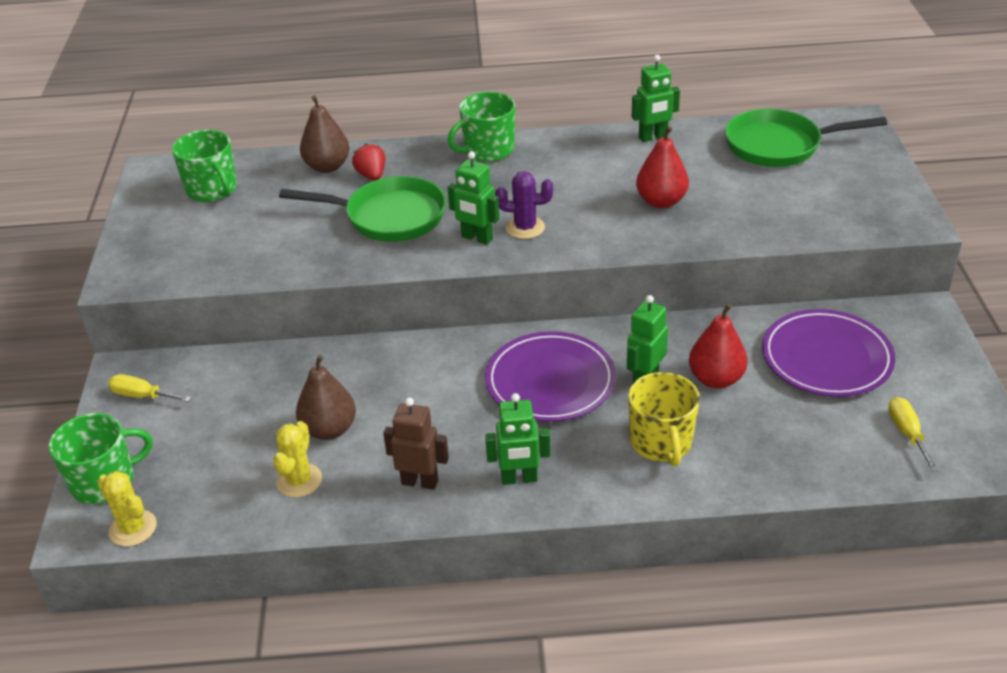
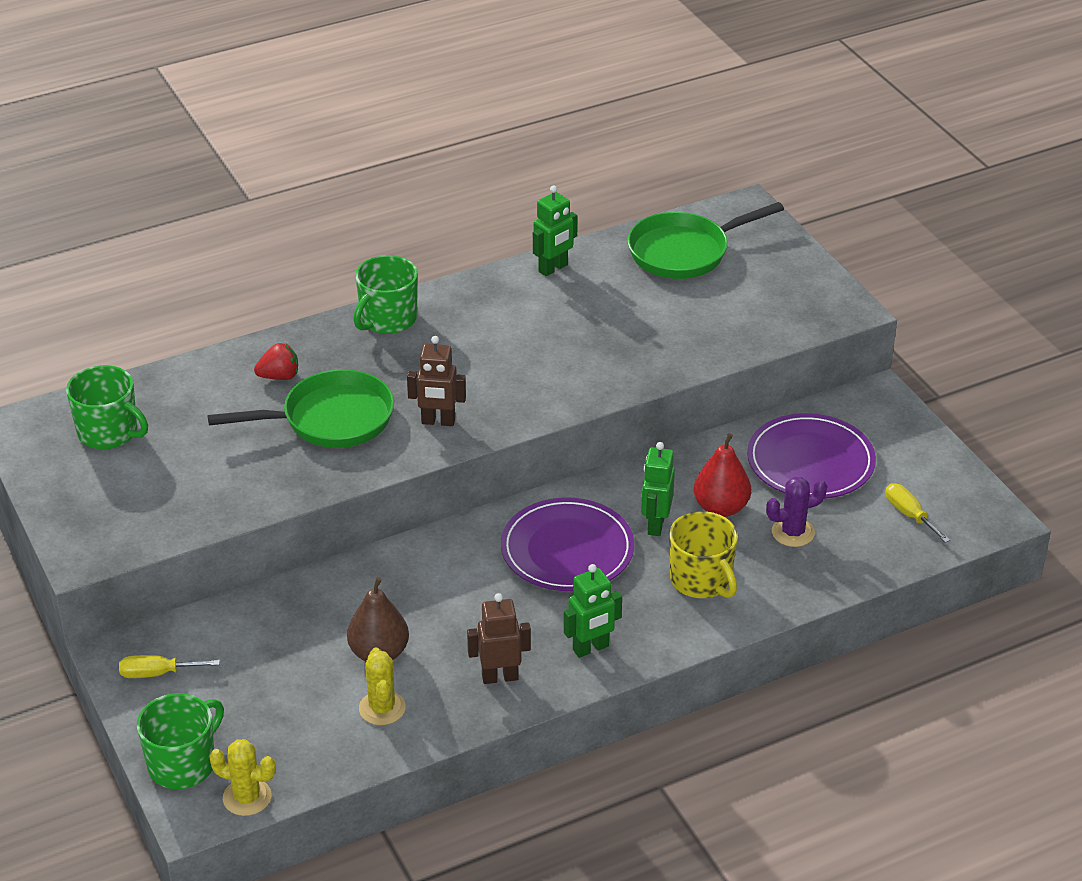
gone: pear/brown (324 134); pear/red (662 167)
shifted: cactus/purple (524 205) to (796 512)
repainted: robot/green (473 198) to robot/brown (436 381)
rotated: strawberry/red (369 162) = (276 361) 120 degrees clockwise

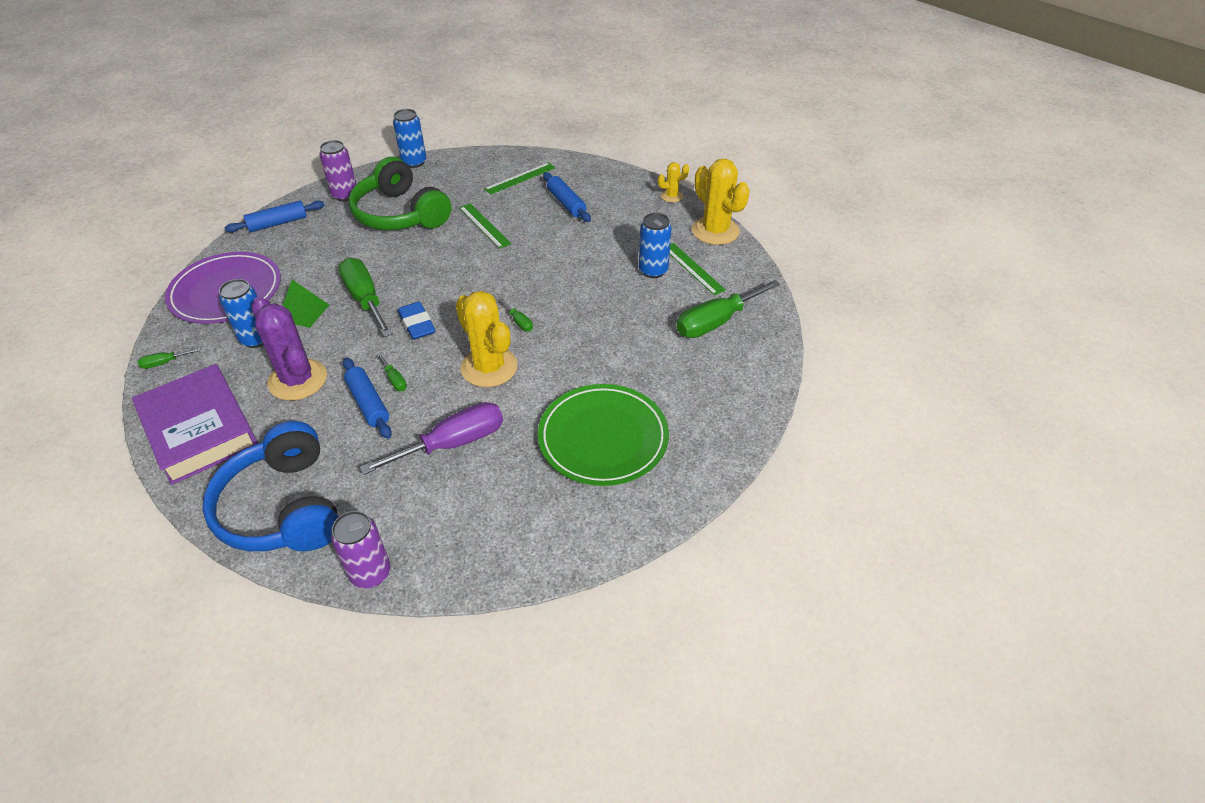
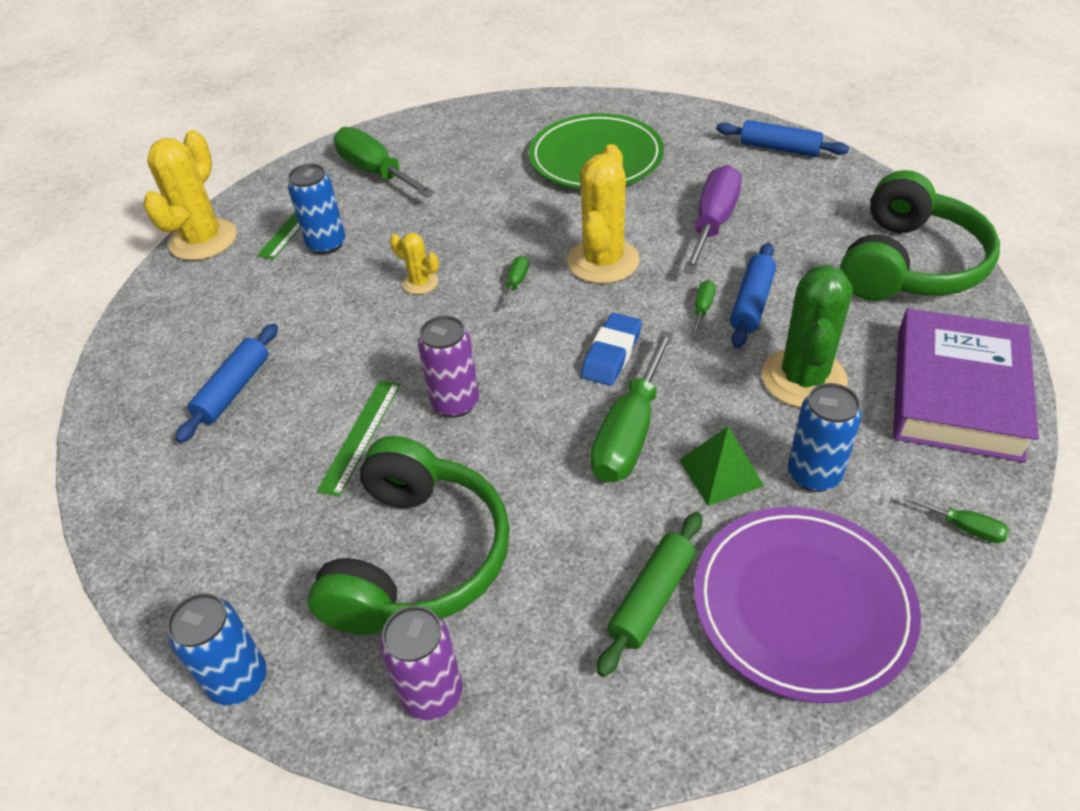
gone: ruler/green (519 178)
new: rolling pin/green (649 594)
shifted: rolling pin/blue (274 216) to (782 138); can/purple (361 549) to (448 366); cactus/yellow (673 182) to (414 263)
repainted: headphones/blue (271 486) to headphones/green (920 235); cactus/purple (289 349) to cactus/green (807 336)
rotated: screwdriver/purple (431 438) = (712 219) 90 degrees clockwise; screwdriver/green (728 309) = (384 162) 150 degrees counterclockwise

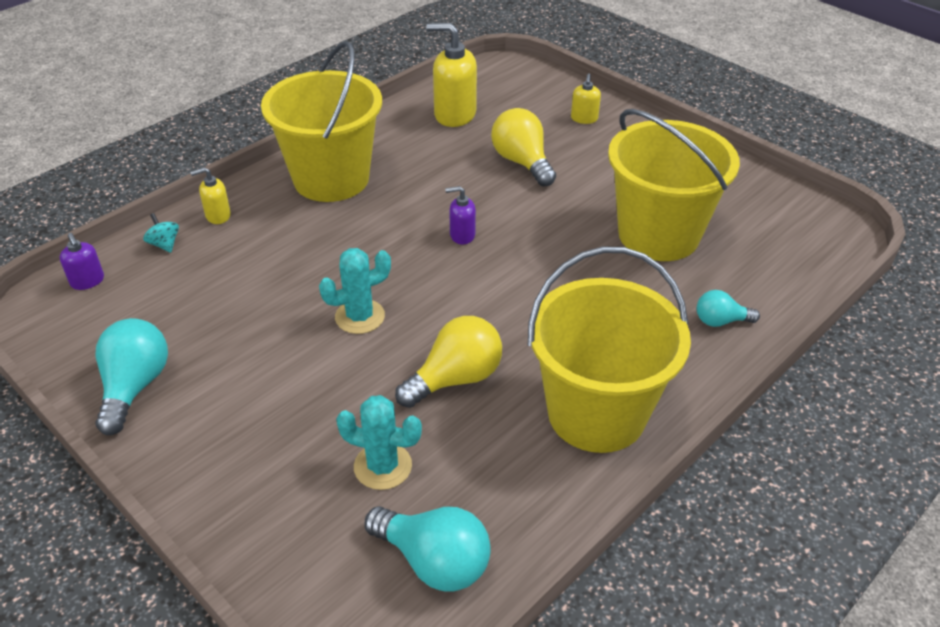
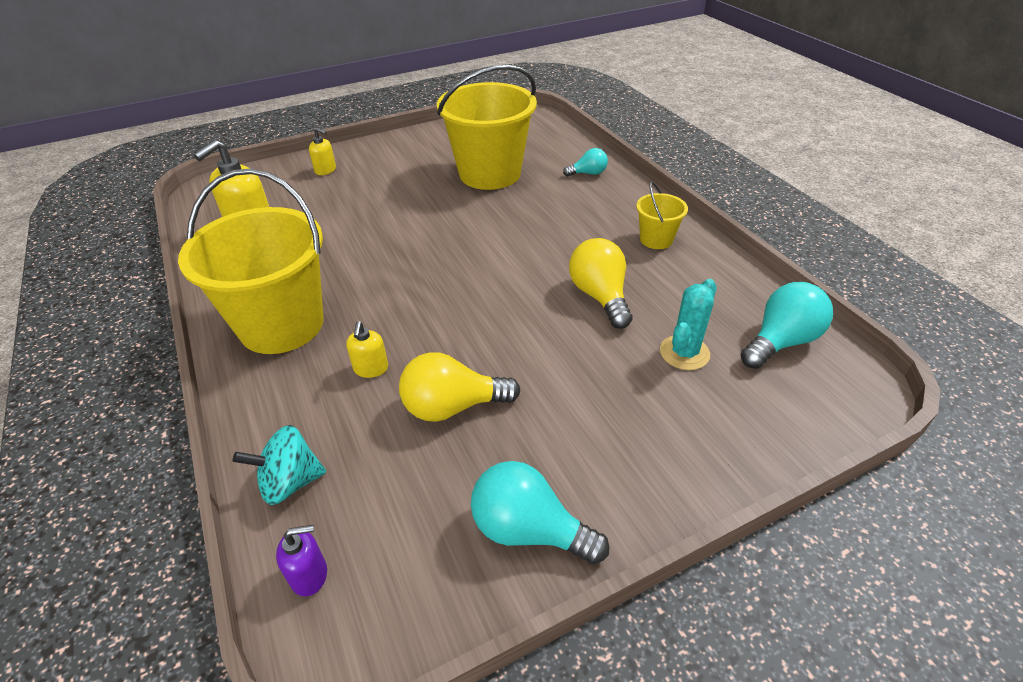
gone: cactus/turquoise (355 291); soap dispenser/purple (460 215)
shifted: soap dispenser/yellow (210 195) to (367 349); light bulb/yellow (523 147) to (459 387)
rotated: light bulb/turquoise (728 308) = (585 162) 120 degrees counterclockwise
scaled: spinning top/turquoise (161 233) = (279 465) x1.64; bucket/yellow (609 349) = (662 215) x0.45

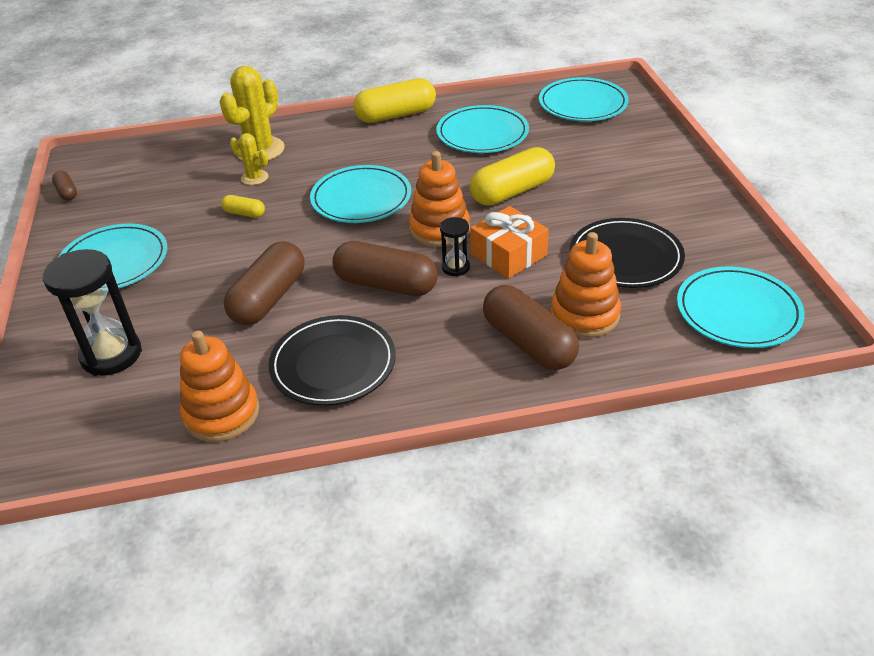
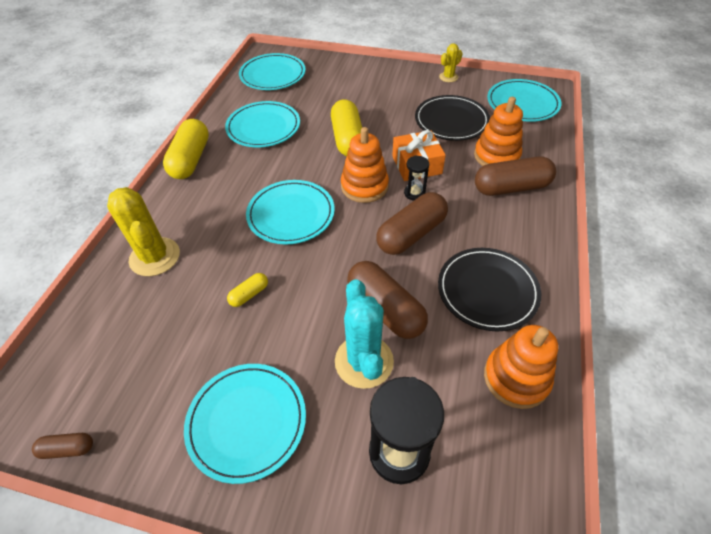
new: cactus/turquoise (364 334)
shifted: cactus/yellow (249 159) to (451 62)

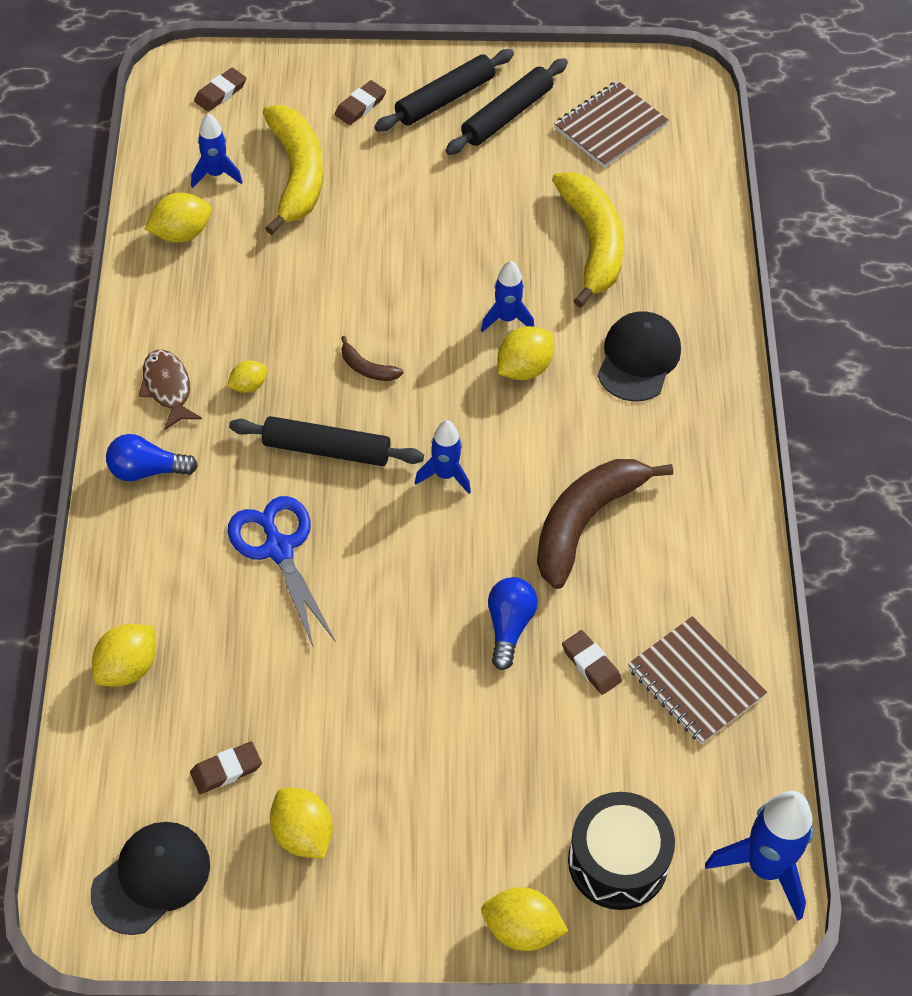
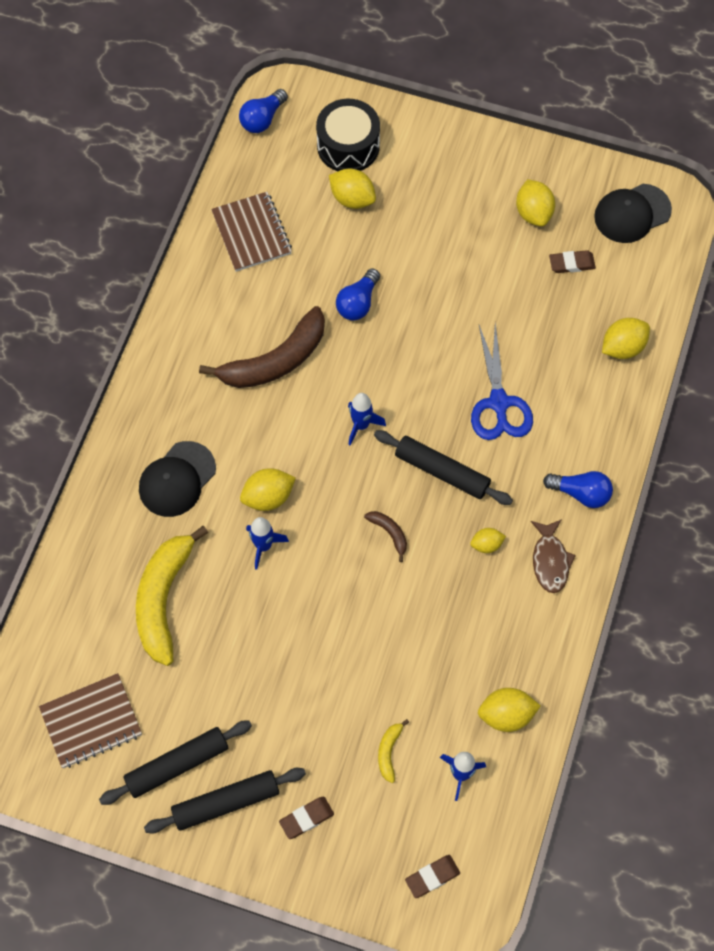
gone: eraser/brown (592 662)
shifted: lemon/yellow (524 919) to (352 189)
swapped: rocket/blue (759 856) to light bulb/blue (263 111)
scaled: banana/yellow (293 170) = (393 751) x0.43

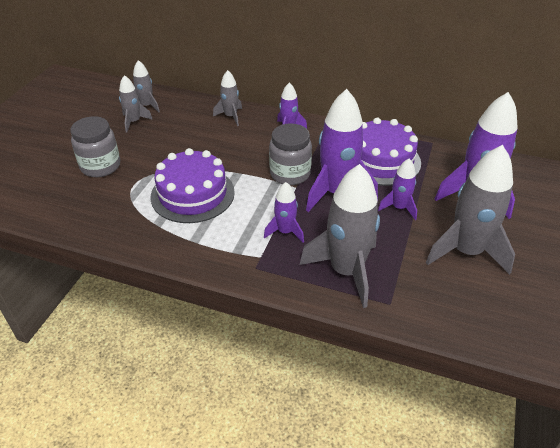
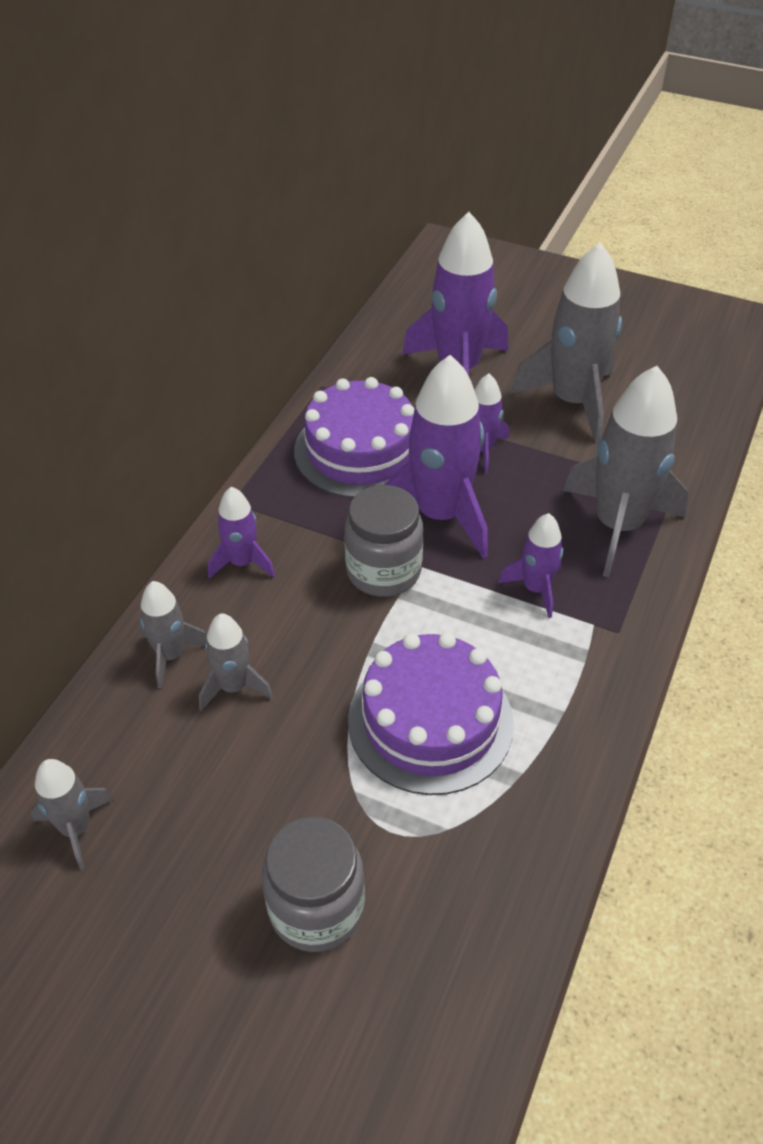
shifted: rocket/grey (136 103) to (236 662)

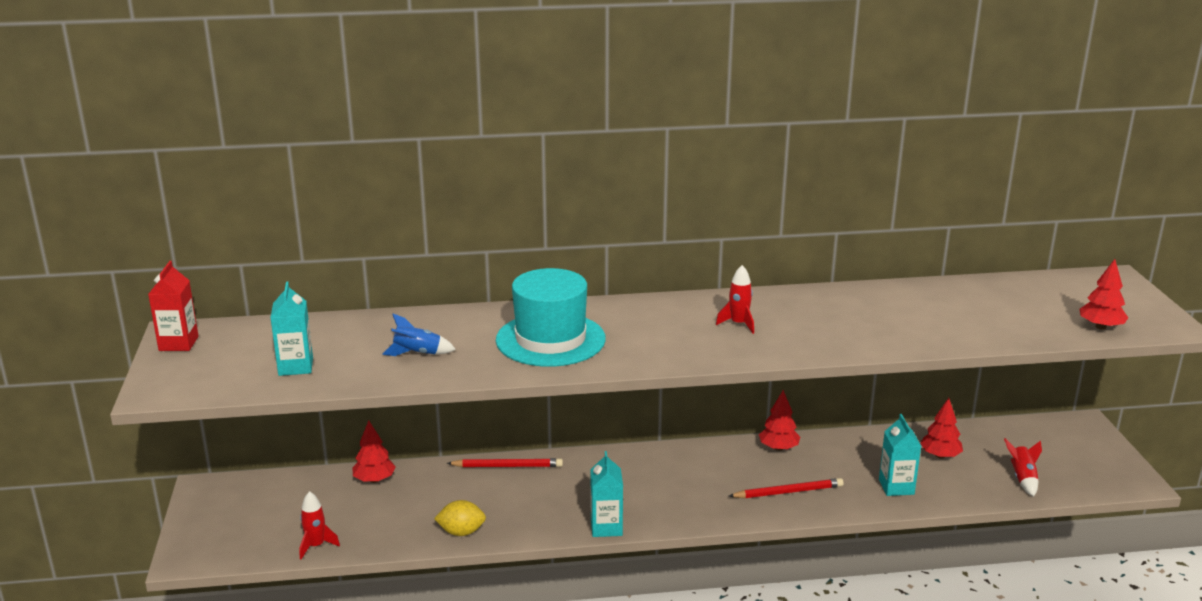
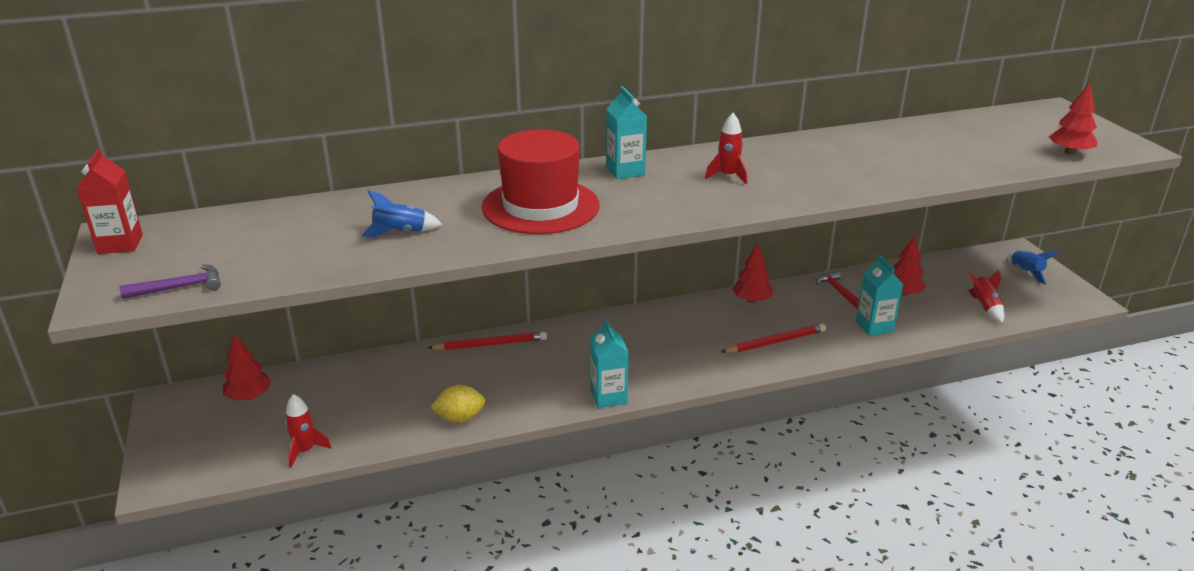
new: hammer/purple (170 281); hammer/red (837 290); rocket/blue (1034 267)
shifted: carton/turquoise (291 329) to (626 132); tree/red (374 452) to (247 367)
repainted: hat/turquoise (551 317) to hat/red (541 182)

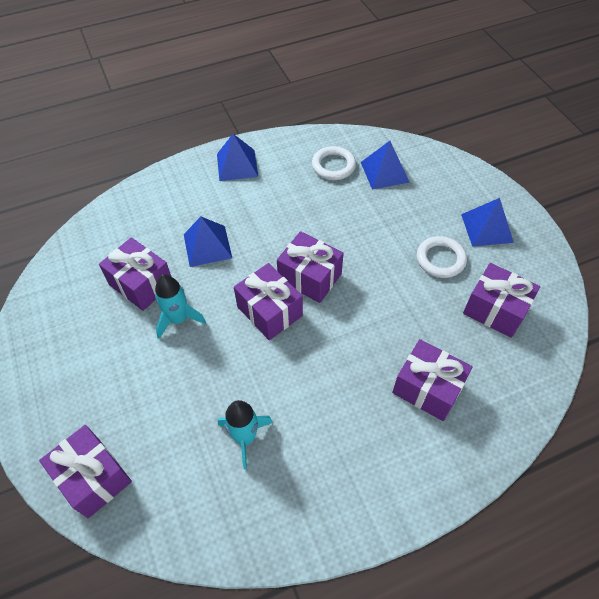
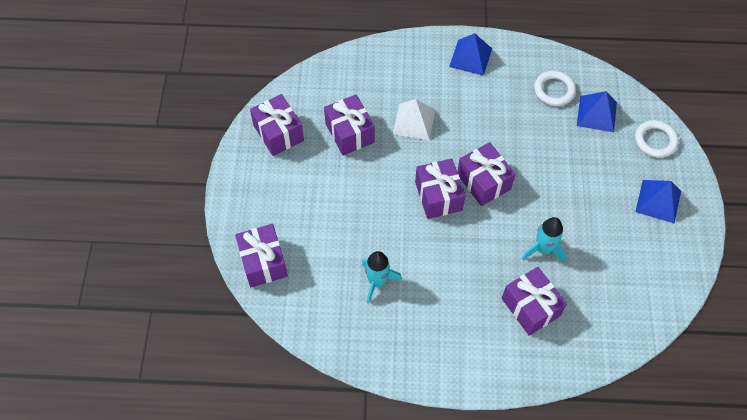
shifted: rocket/turquoise (180 306) to (544 240); ring/white (442 257) to (657 139); gift/purple (501 300) to (277 125)
repainted: pyramid/blue (208 242) to pyramid/white (414 119)

